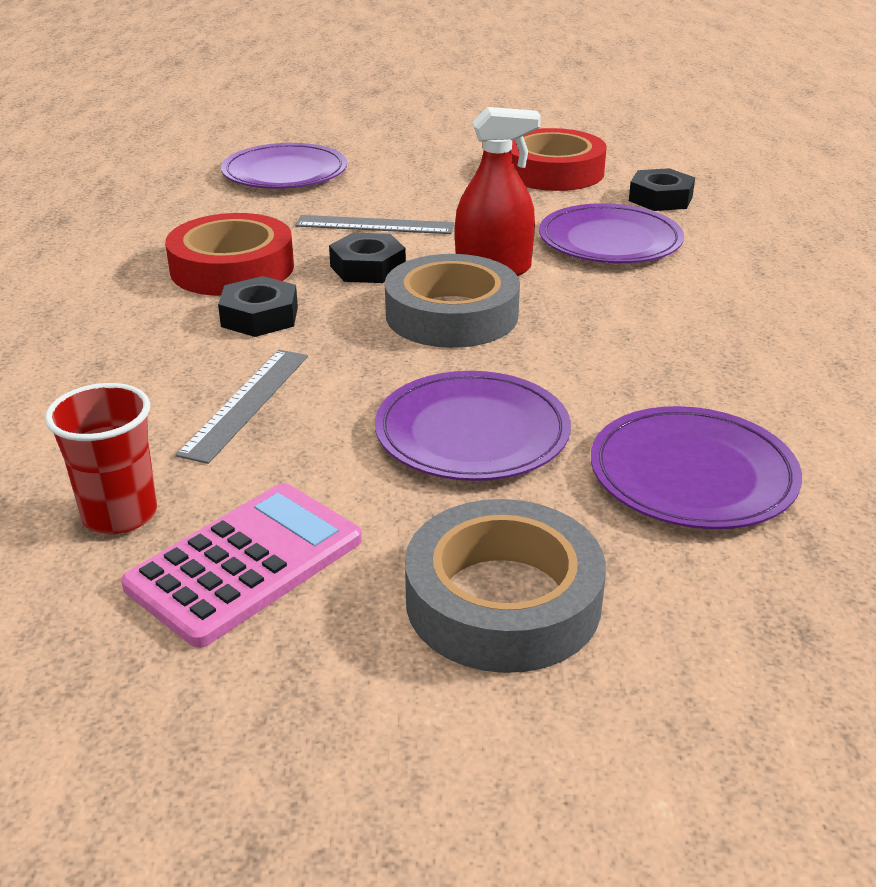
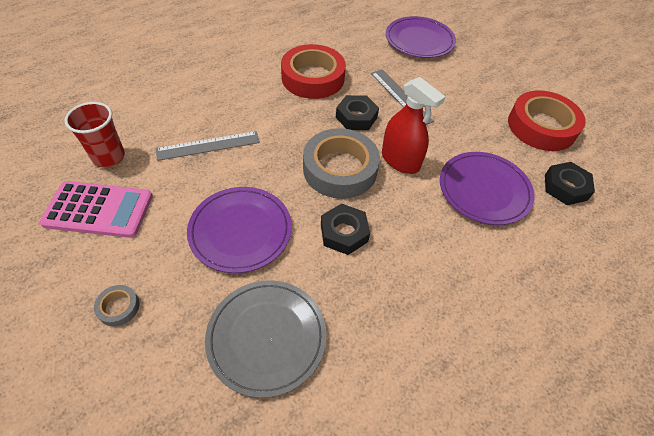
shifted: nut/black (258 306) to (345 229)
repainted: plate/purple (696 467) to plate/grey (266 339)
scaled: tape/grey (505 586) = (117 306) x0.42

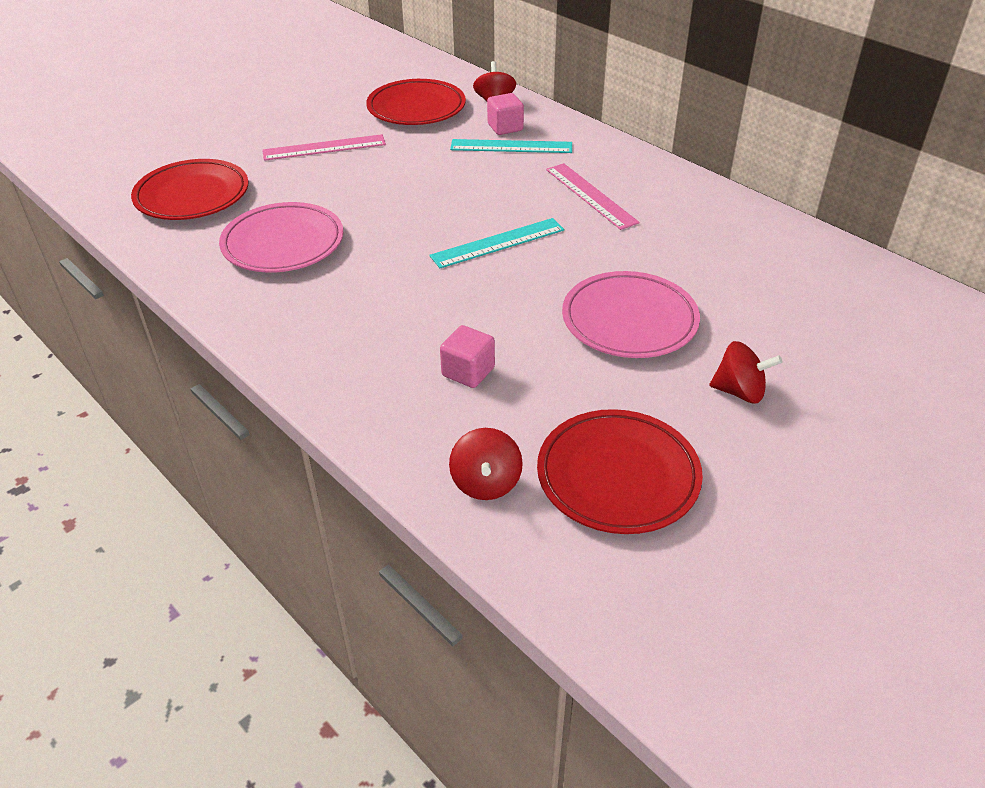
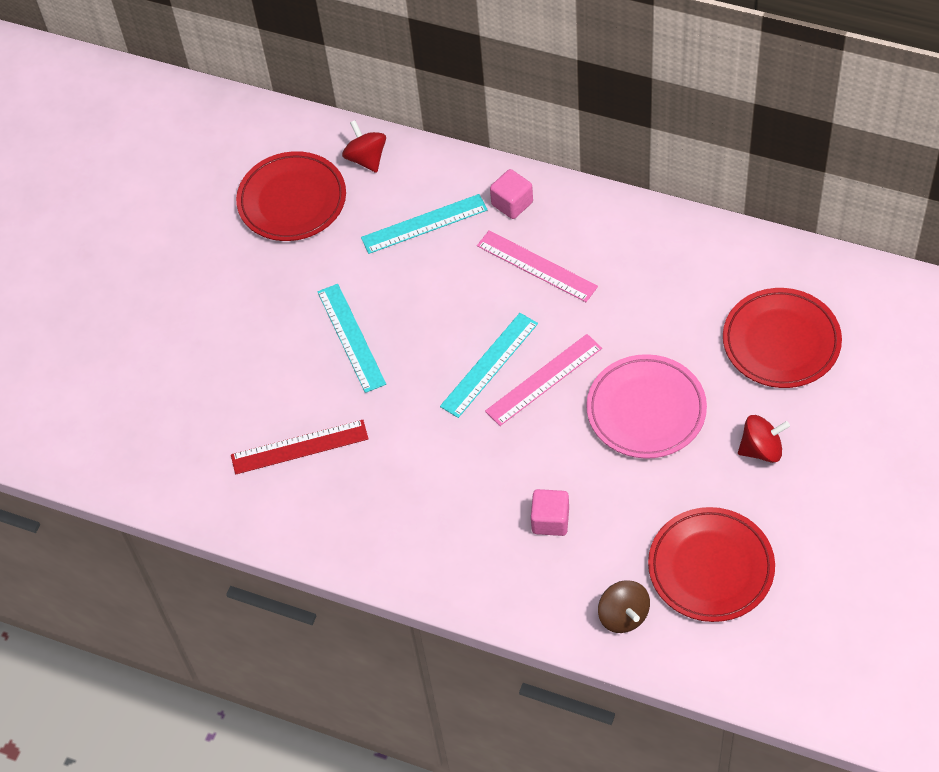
new: ruler/turquoise (351 338)
shifted: plate/red (190 189) to (782 338); ruler/pink (324 147) to (543 380); cube/pink (505 114) to (511 194)
swapped: plate/pink (281 237) to ruler/red (300 447)
repainted: spinning top/red (486 464) to spinning top/brown (624 606)

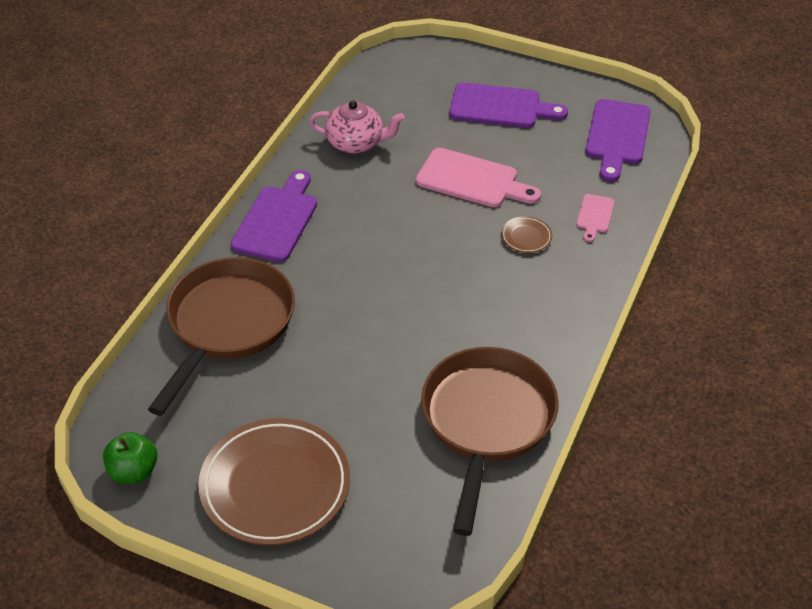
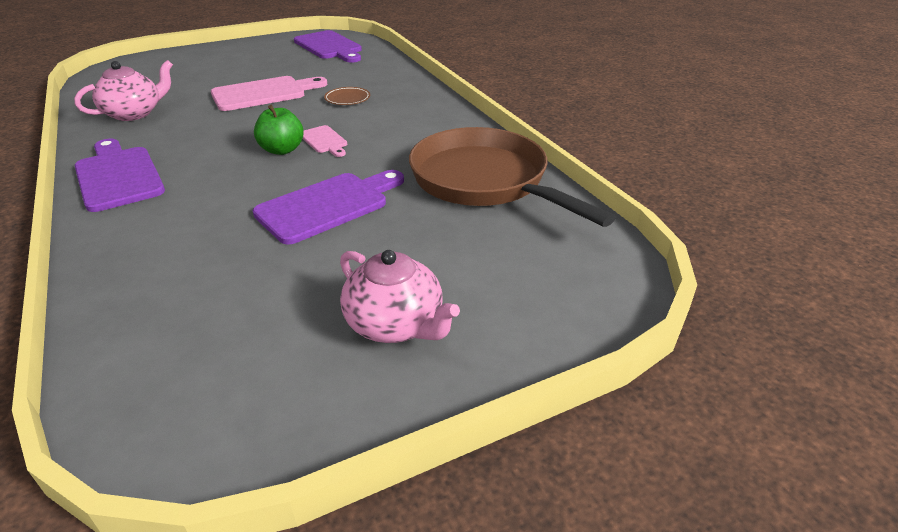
gone: pan/brown (221 336)
shifted: apple/green (130 458) to (279 130); cutting board/purple (508 105) to (328 207); cutting board/pink (596 218) to (325 141)
swapped: plate/brown (274 481) to teapot/pink (400 296)

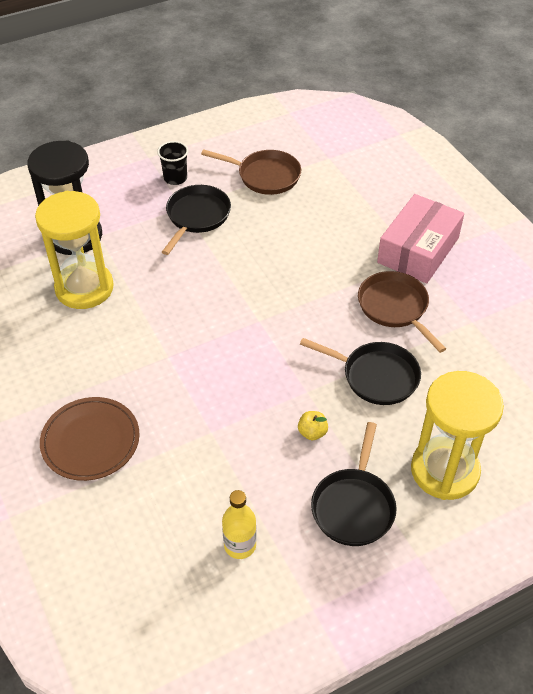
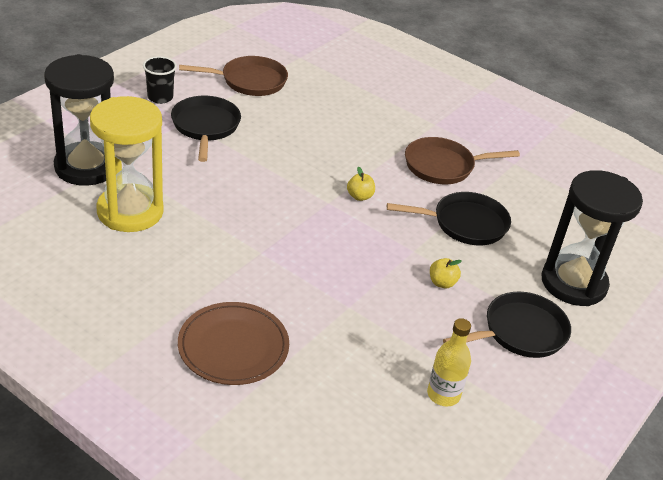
gone: box/pink (420 238)
new: apple/yellow (361 184)
repainted: hourglass/yellow (457 435) to hourglass/black (592 238)
rotated: pan/black (354 484) = (507 325) 105 degrees counterclockwise; pan/brown (402 312) = (462 160) 45 degrees counterclockwise

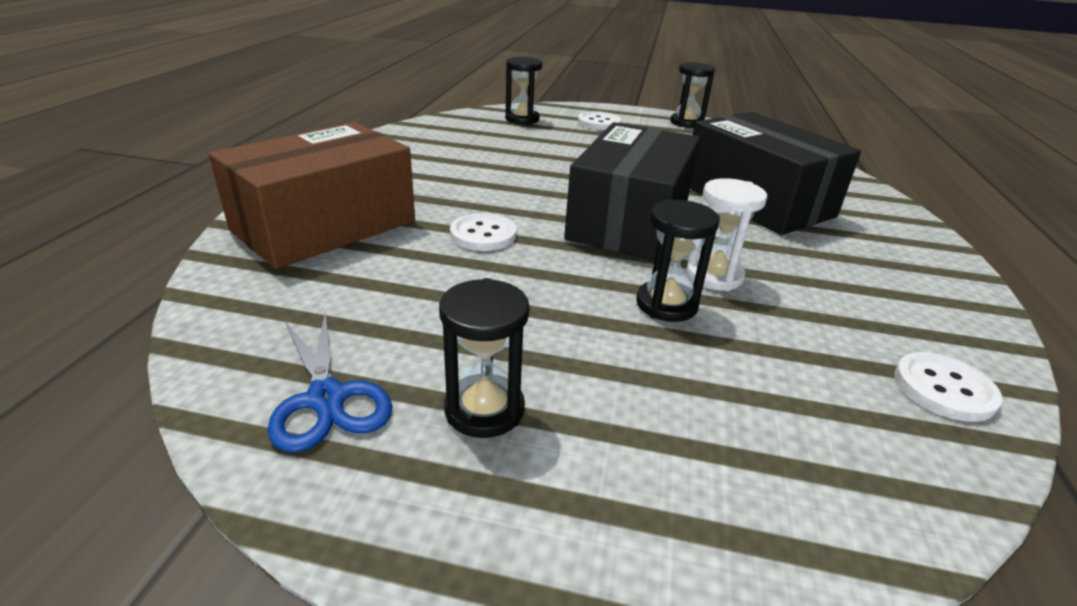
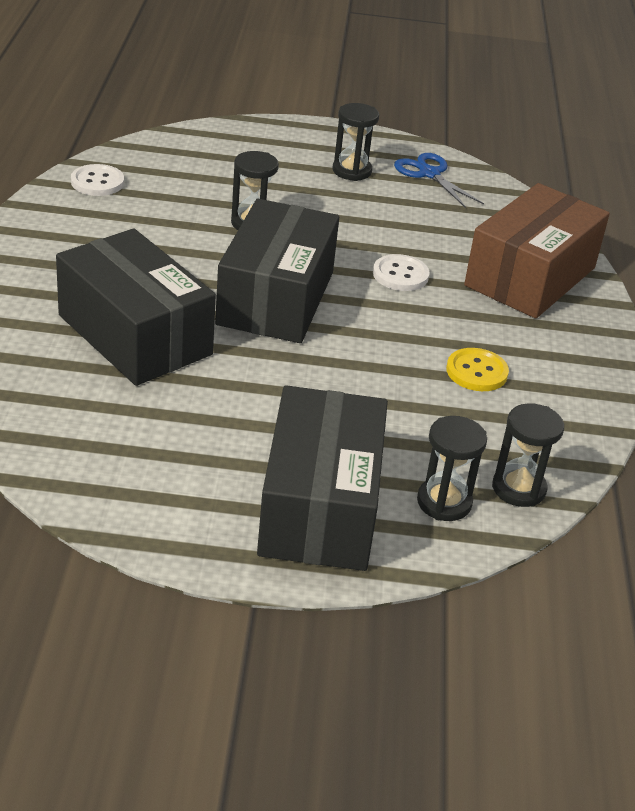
gone: hourglass/white (726 234)
new: button/yellow (477 369)
shifted: hourglass/black (692 95) to (528 455)
swapped: button/white (599 120) to box/black (322 478)

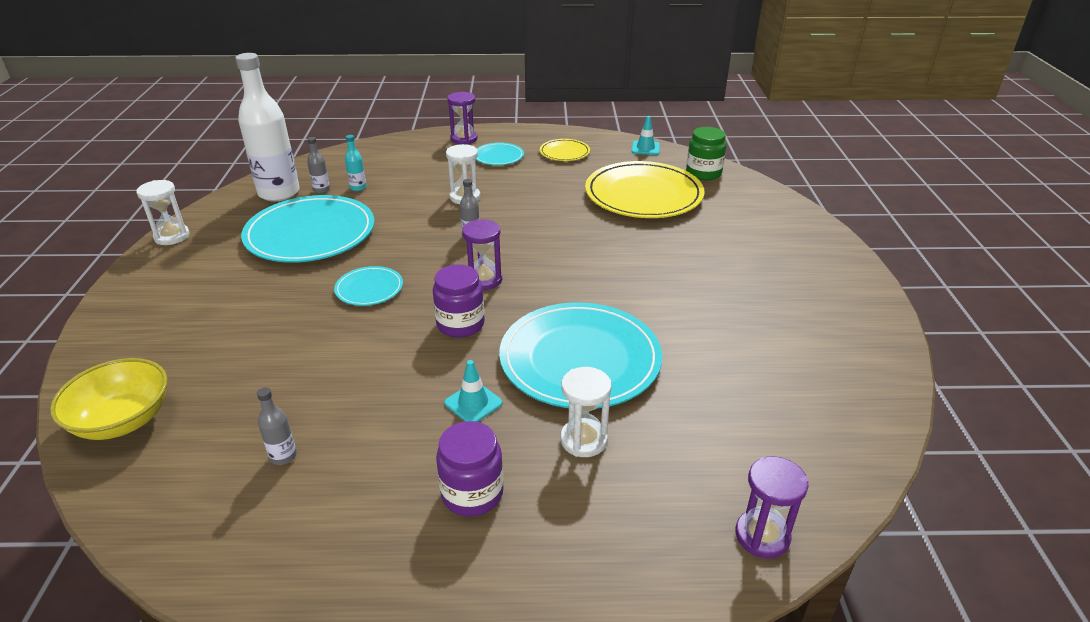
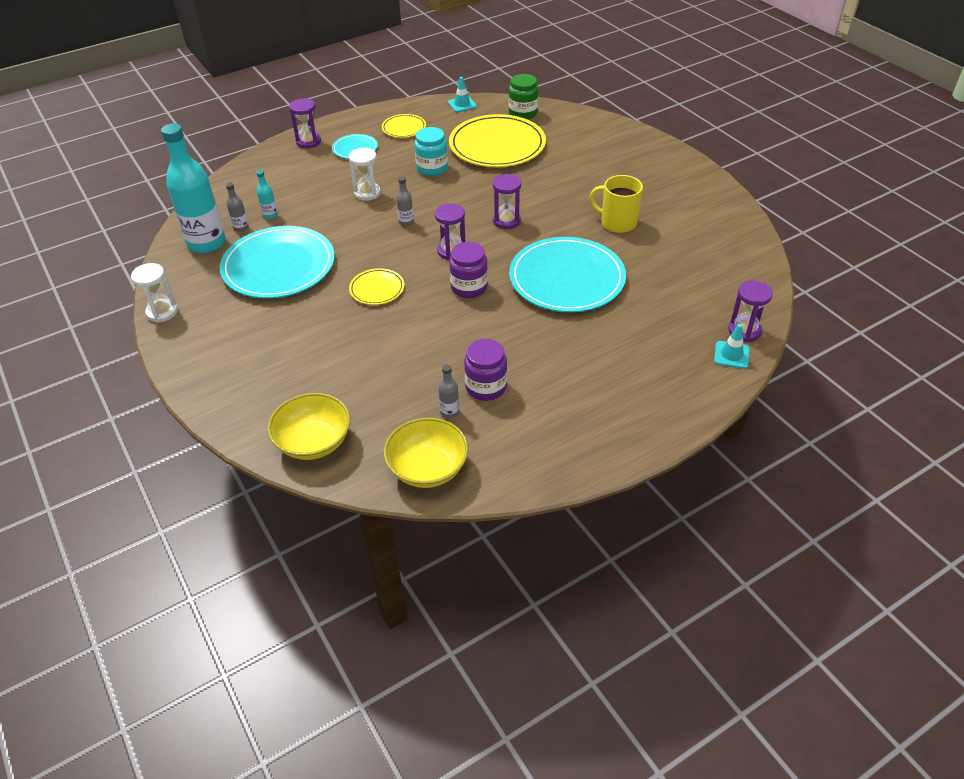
gone: hourglass/white (586 412)
new: bowl/yellow (426 452); jar/turquoise (431 151); hourglass/purple (506 201); mug/yellow (616 204)
shifted: jar/purple (469 468) to (485 370); traffic cone/turquoise (473 391) to (732 346)
repainted: bottle/white (267 127) to bottle/turquoise (193 188); plate/turquoise (368 286) to plate/yellow (376 286)

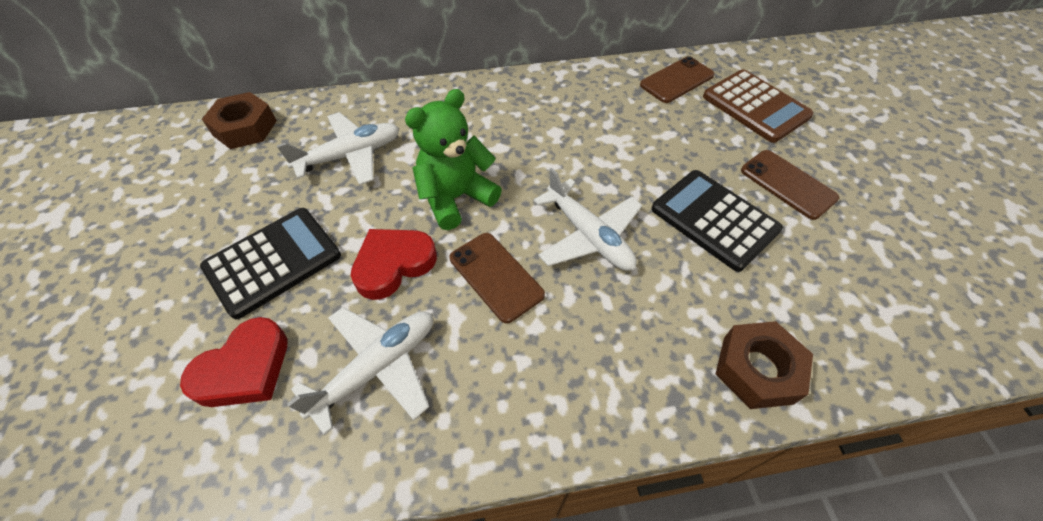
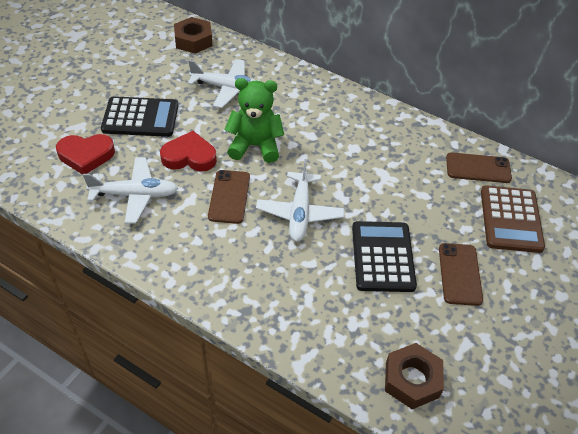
shifted: nut/brown (764 365) to (414 376)

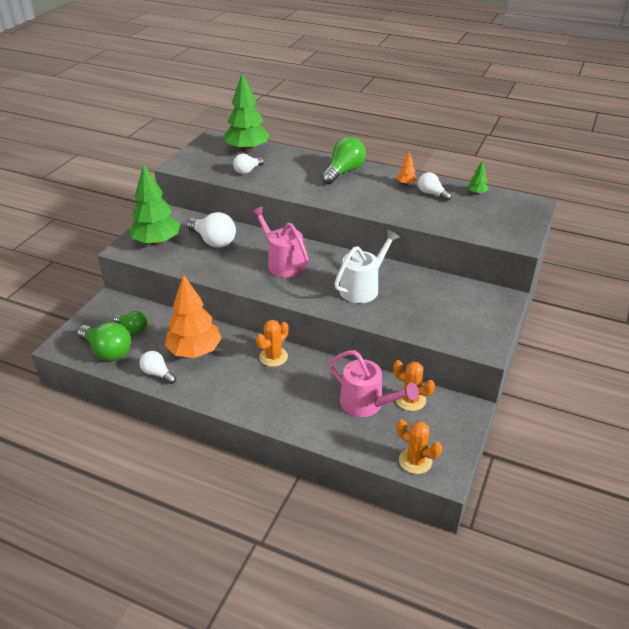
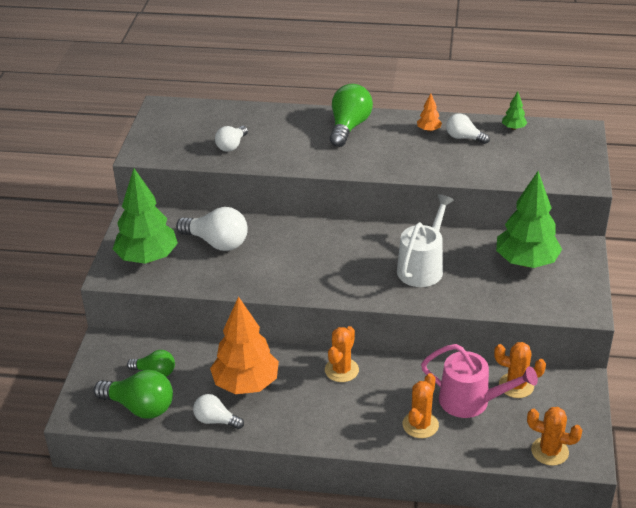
gone: watering can/pink (280 242)
new: cactus/orange (421 405)
shifted: tree/green (246 113) to (529 219)

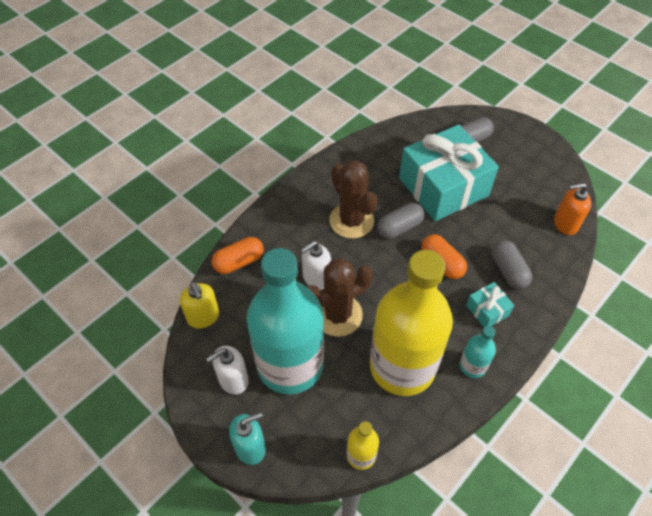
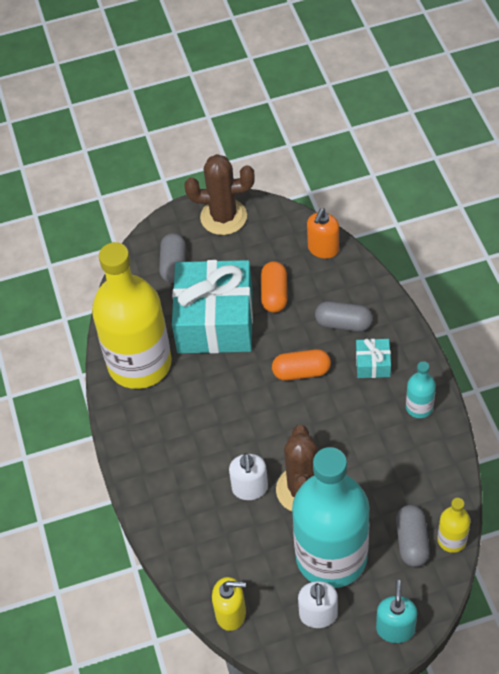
shifted: capsule/orange (238 255) to (274 287); cactus/brown (353 199) to (219 194); bottle/yellow (411 323) to (132 315); capsule/grey (401 221) to (413 536)

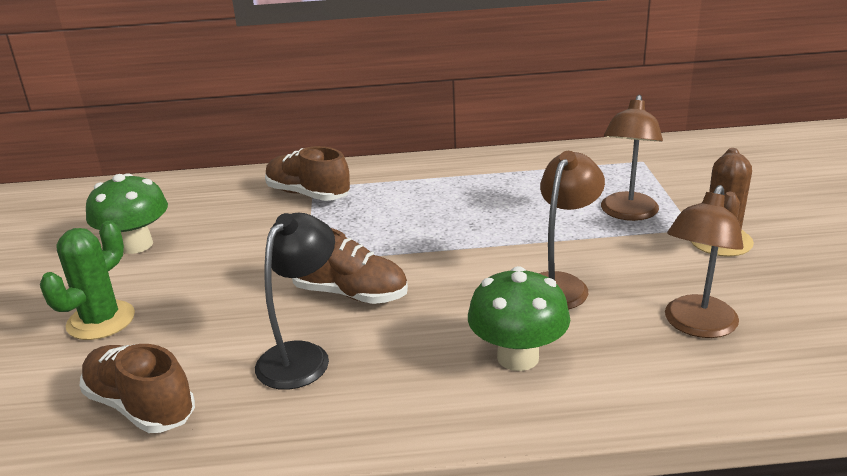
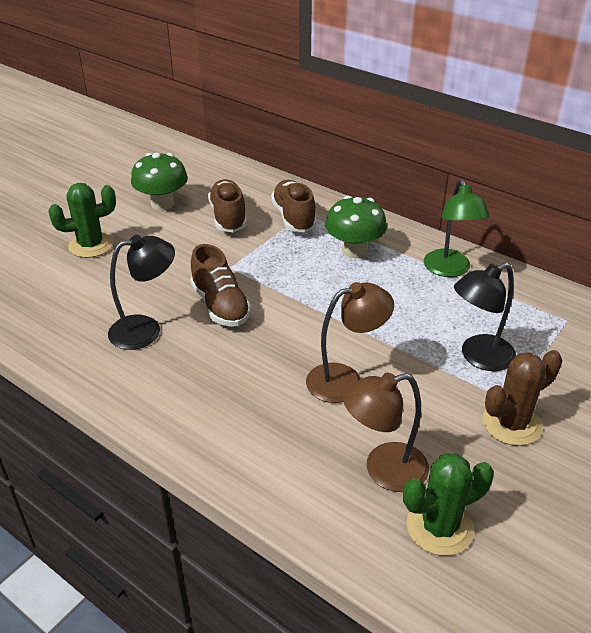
new: cactus/green (448 504); lamp/green (457 228)
shifted: shoe/brown (137 388) to (227 205); mushroom/green (519 318) to (356 227)
repainted: lamp/brown (632 158) to lamp/black (485 316)

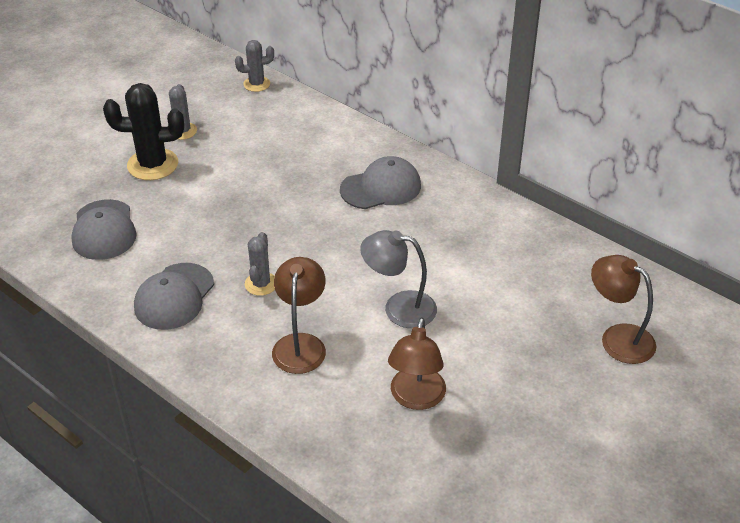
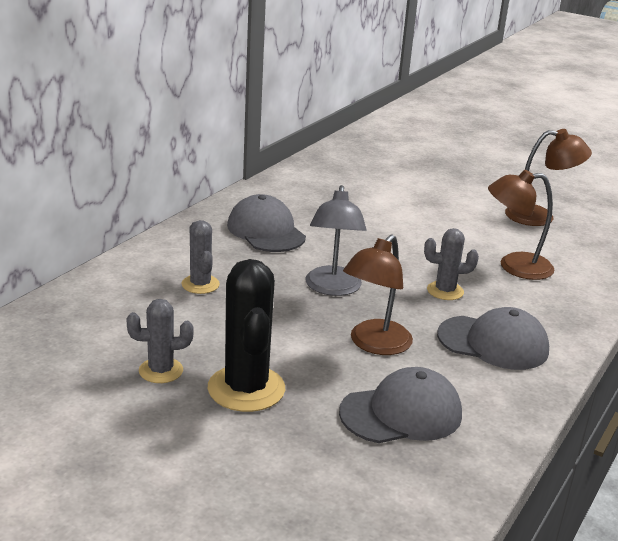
shifted: cactus/grey (254 66) to (201 257); lamp/grey (398 279) to (336 240); lamp/brown (623 309) to (378 295)

